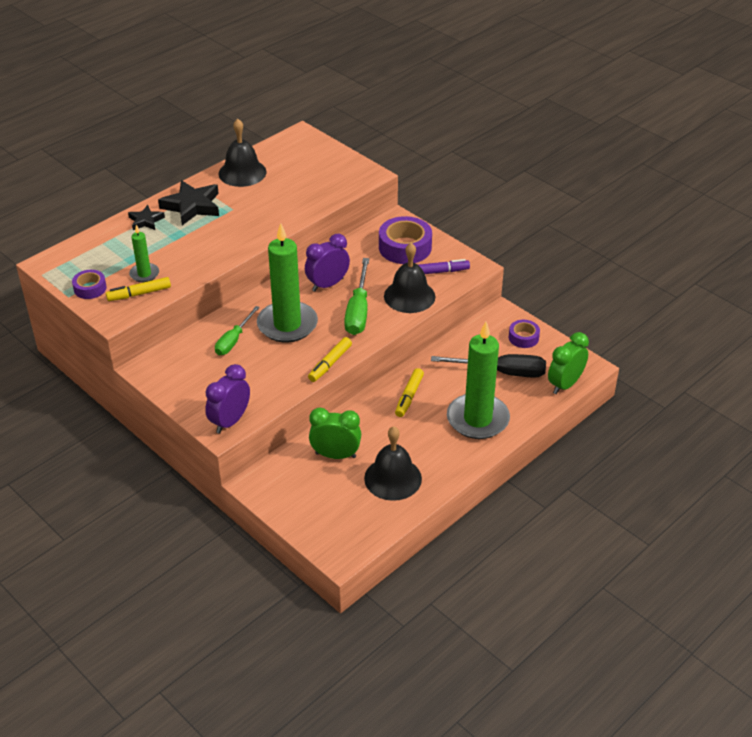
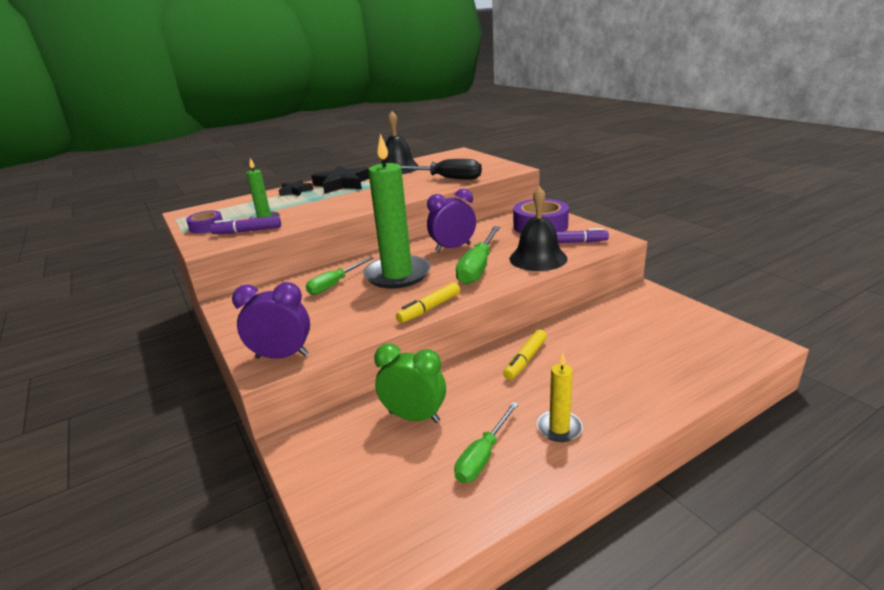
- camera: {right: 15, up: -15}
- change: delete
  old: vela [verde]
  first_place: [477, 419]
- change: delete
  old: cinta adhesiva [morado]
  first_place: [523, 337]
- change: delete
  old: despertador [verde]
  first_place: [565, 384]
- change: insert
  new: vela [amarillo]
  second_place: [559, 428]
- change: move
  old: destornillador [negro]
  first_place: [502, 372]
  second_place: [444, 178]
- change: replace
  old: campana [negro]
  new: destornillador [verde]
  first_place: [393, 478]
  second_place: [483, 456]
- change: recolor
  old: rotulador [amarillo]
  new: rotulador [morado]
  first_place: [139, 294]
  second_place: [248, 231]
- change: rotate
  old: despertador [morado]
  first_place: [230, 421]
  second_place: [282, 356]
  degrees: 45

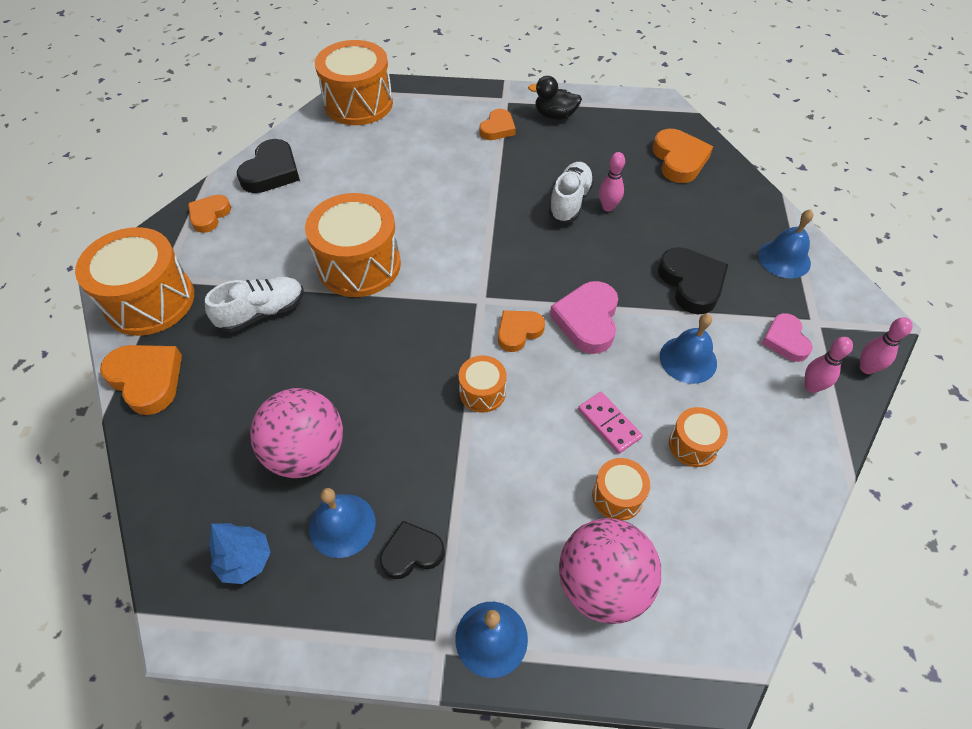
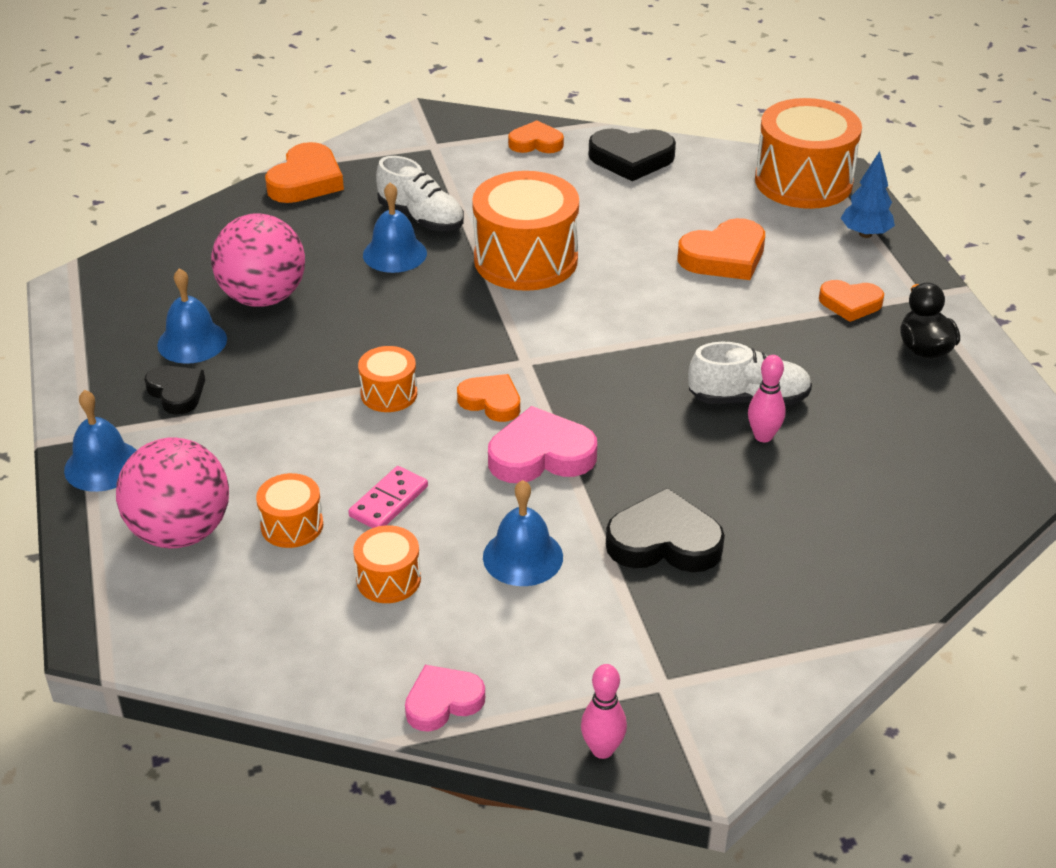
- camera: {right: 70, up: -15}
- change: delete
  old: tambor [naranja]
  first_place: [150, 301]
- change: delete
  old: bolo [rosa]
  first_place: [811, 386]
- change: move
  old: árbol [azul]
  first_place: [246, 561]
  second_place: [865, 234]
- change: move
  old: corazón [naranja]
  first_place: [679, 160]
  second_place: [724, 257]
- change: move
  old: campana [azul]
  first_place: [784, 259]
  second_place: [394, 254]
- change: move
  old: corazón [rosa]
  first_place: [785, 340]
  second_place: [443, 702]
- change: rotate
  old: corazón [negro]
  first_place: [691, 283]
  second_place: [664, 541]
  degrees: -135

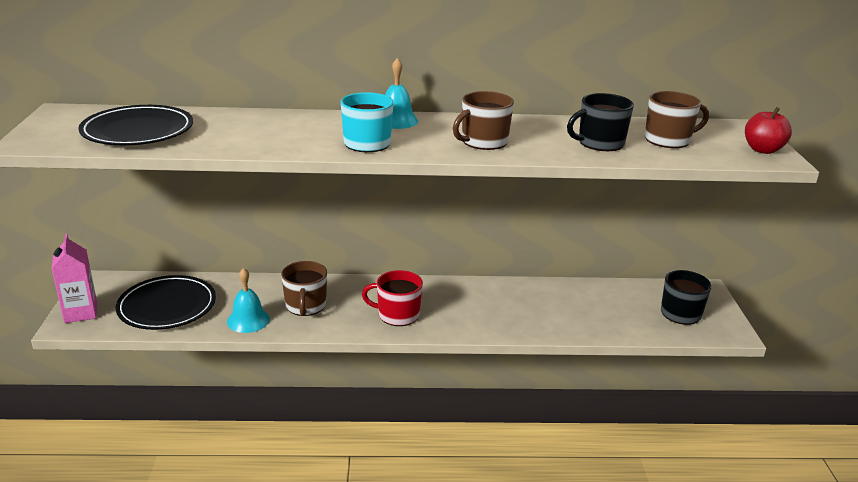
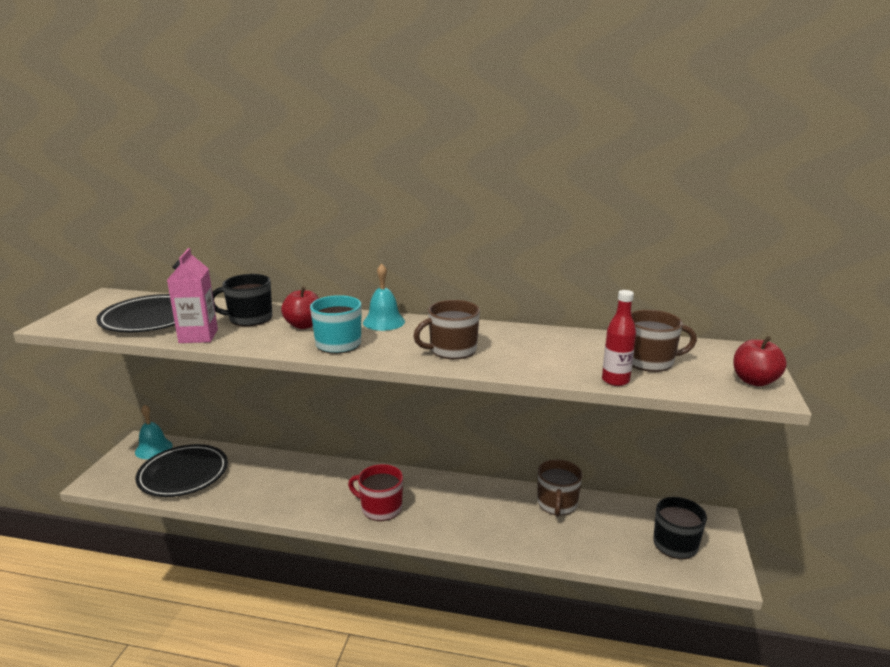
- camera: {right: 15, up: -5}
- change: insert
  new: manzana [rojo]
  second_place: [304, 325]
- change: insert
  new: botella [rojo]
  second_place: [615, 380]
- change: move
  old: cartón de leche [rosa]
  first_place: [81, 313]
  second_place: [198, 336]
- change: move
  old: campana [turquesa]
  first_place: [248, 320]
  second_place: [153, 449]
- change: move
  old: taza [marrón]
  first_place: [305, 306]
  second_place: [557, 504]
- change: move
  old: taza [negro]
  first_place: [600, 143]
  second_place: [249, 319]

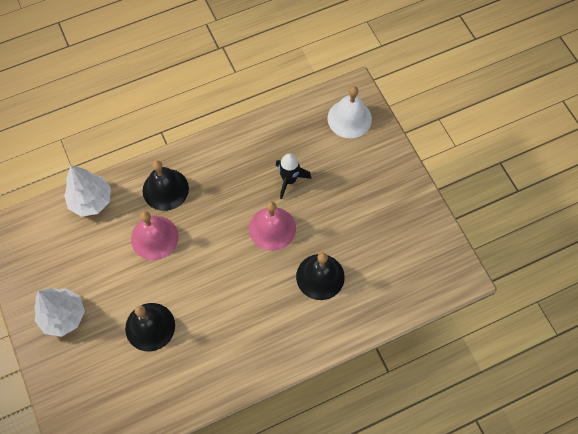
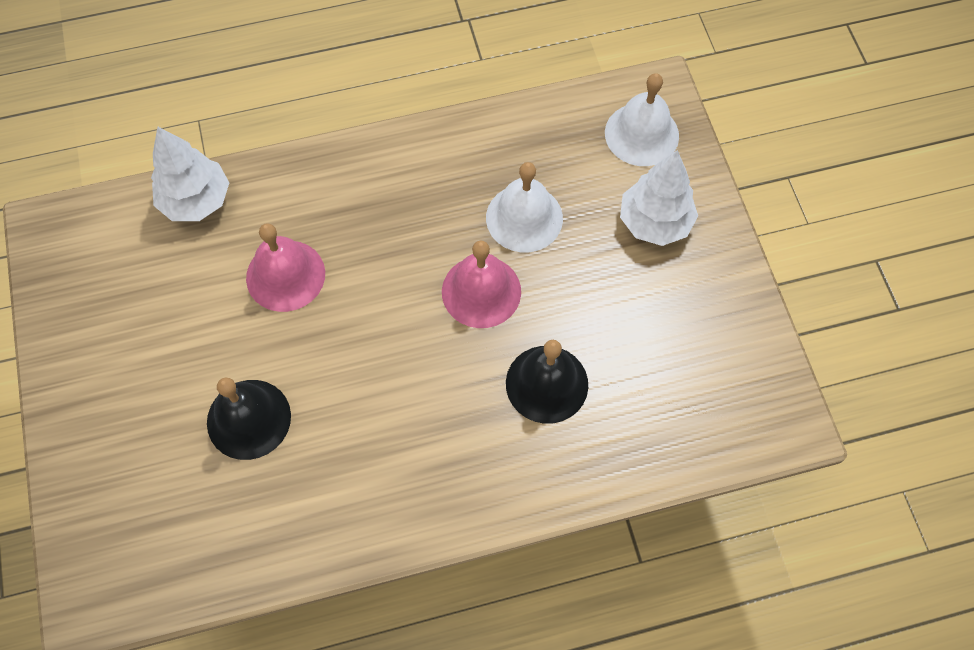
- camera: {right: 10, up: 0}
- change: delete
  old: campana [negro]
  first_place: [165, 189]
- change: move
  old: árbol [blanco]
  first_place: [63, 316]
  second_place: [654, 222]
- change: replace
  old: cohete [negro]
  new: campana [blanco]
  first_place: [289, 180]
  second_place: [524, 218]

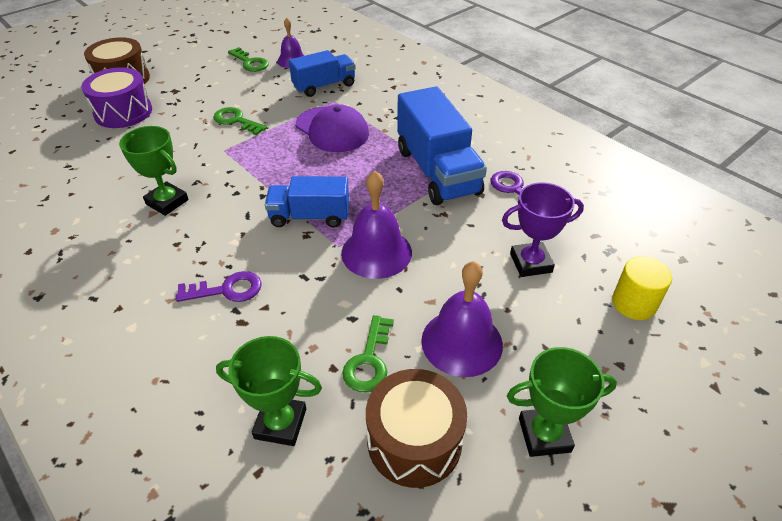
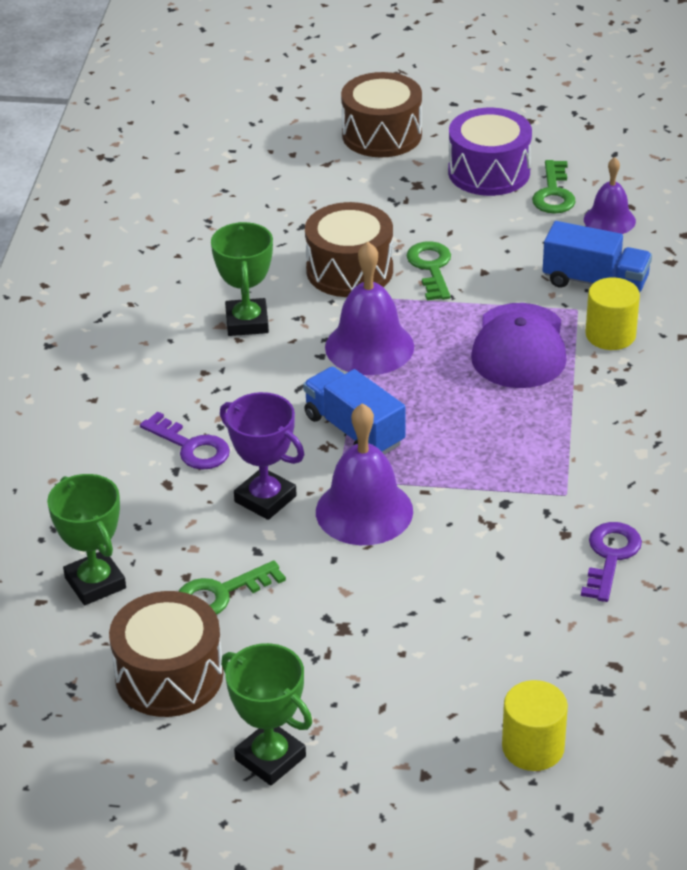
- camera: {right: 50, up: -5}
- change: delete
  old: camión [azul]
  first_place: [437, 171]
- change: insert
  new: tambor [marrón]
  second_place: [349, 270]
- change: insert
  new: cilindro [amarillo]
  second_place: [610, 335]
- change: move
  old: tambor [morado]
  first_place: [123, 112]
  second_place: [489, 172]
- change: move
  old: campana [morado]
  first_place: [462, 342]
  second_place: [369, 346]
- change: move
  old: trofeo [morado]
  first_place: [530, 263]
  second_place: [265, 499]

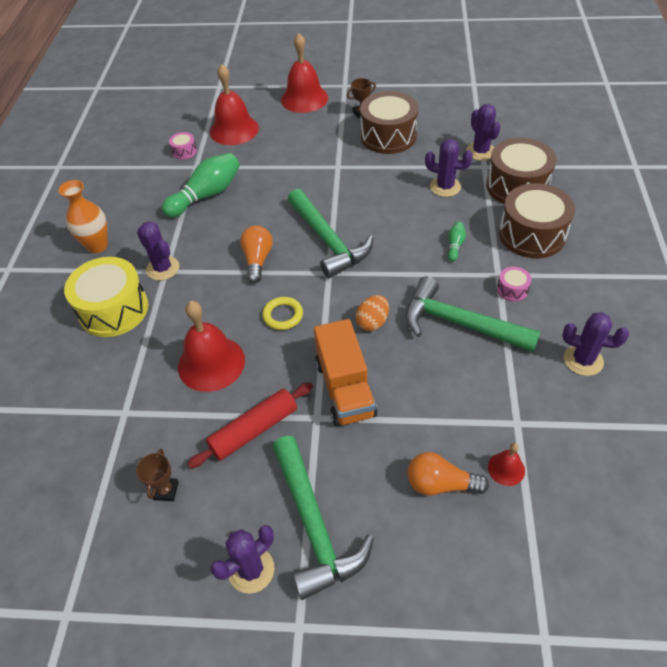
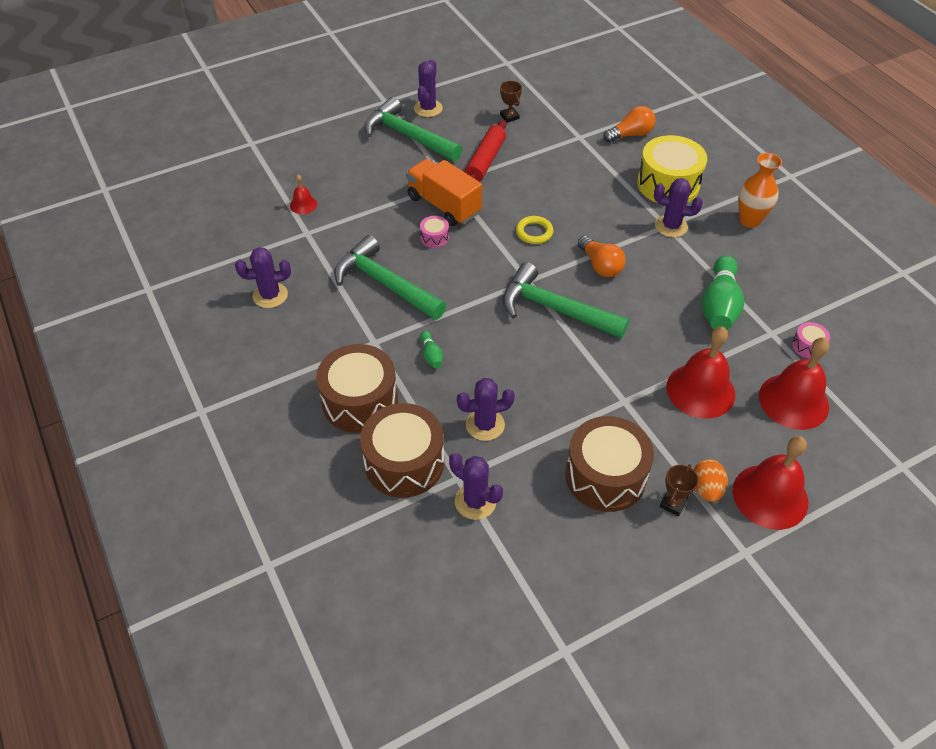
- camera: {right: 145, up: 0}
- change: move
  old: campana [rojo]
  first_place: [211, 363]
  second_place: [700, 390]
- change: move
  old: huevo [naranja]
  first_place: [372, 322]
  second_place: [706, 489]
- change: move
  old: bombilla [naranja]
  first_place: [440, 484]
  second_place: [630, 135]
- change: move
  old: tambor [rosa]
  first_place: [512, 290]
  second_place: [434, 237]
- change: rotate
  old: martillo [verde]
  first_place: [460, 324]
  second_place: [385, 284]
  degrees: -135

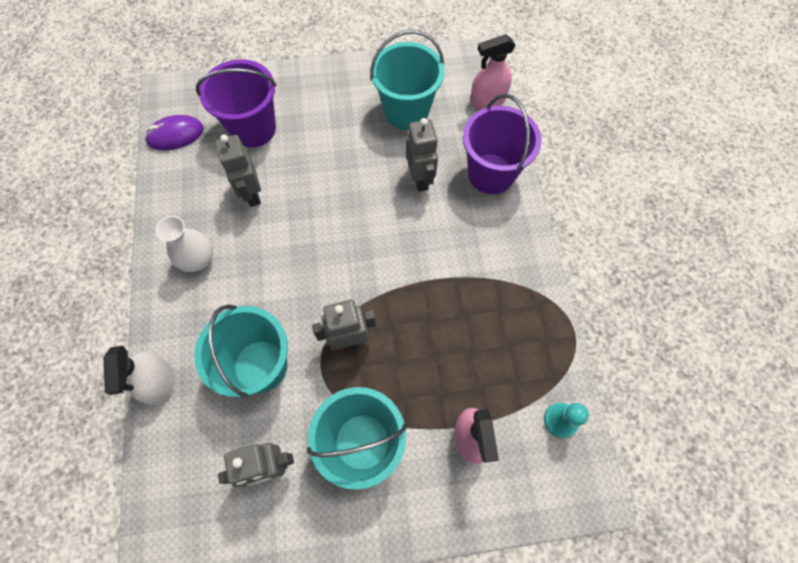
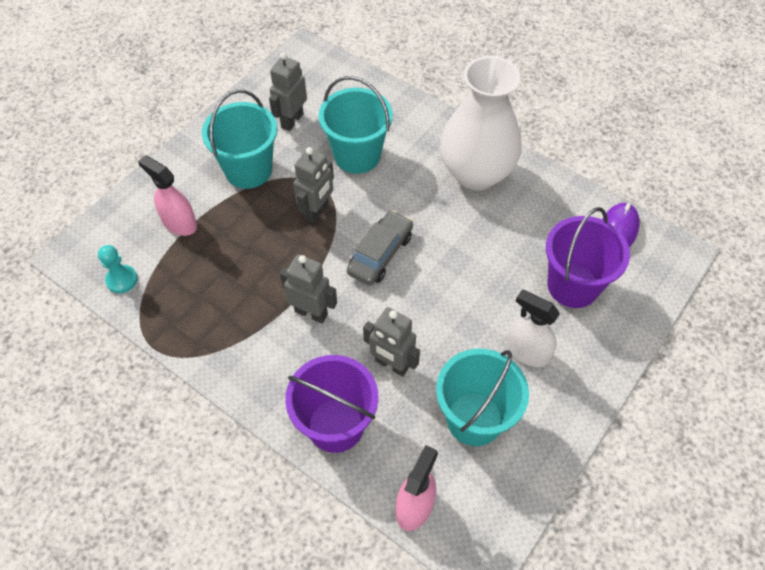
- camera: {right: 135, up: -10}
- change: insert
  new: coche [gris]
  second_place: [380, 254]
- change: move
  old: pulverizador [blanco]
  first_place: [160, 383]
  second_place: [527, 351]
- change: move
  old: robot [gris]
  first_place: [252, 194]
  second_place: [311, 312]
- change: resize
  old: florero [blanco]
  first_place: [198, 260]
  second_place: [476, 173]
  factor: 2.02

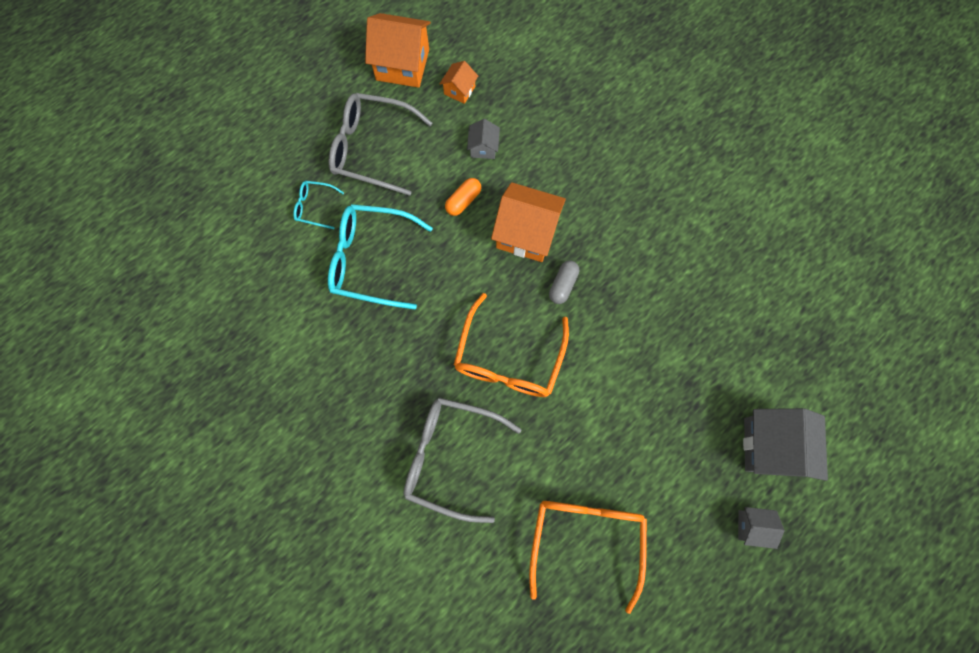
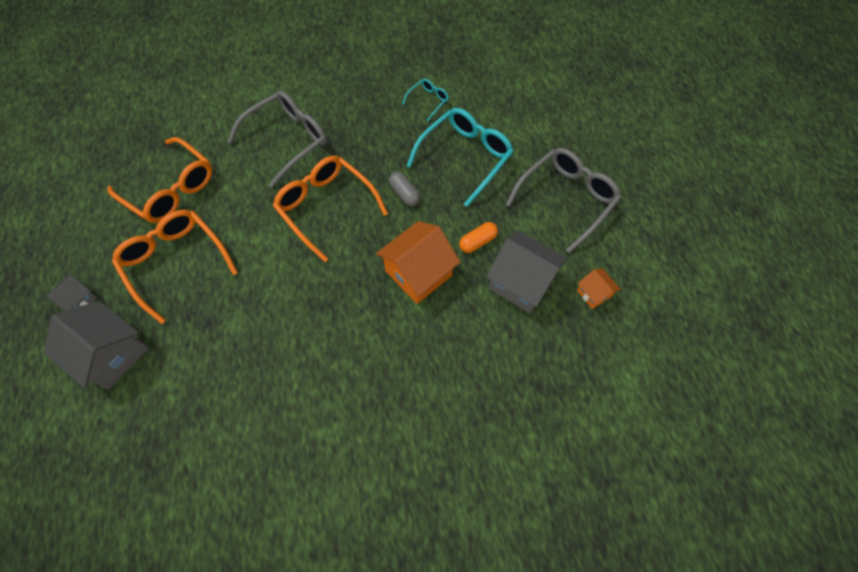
- camera: {right: 120, up: -10}
- change: delete
  old: casa [naranja]
  first_place: [402, 64]
- change: insert
  new: gafas [naranja]
  second_place: [175, 262]
- change: move
  old: gafas [turquesa]
  first_place: [314, 207]
  second_place: [428, 101]
- change: move
  old: cápsula [gris]
  first_place: [563, 285]
  second_place: [404, 193]
- change: rotate
  old: cápsula [naranja]
  first_place: [463, 201]
  second_place: [477, 241]
  degrees: 75
- change: resize
  old: casa [gris]
  first_place: [483, 148]
  second_place: [521, 282]
  factor: 1.97

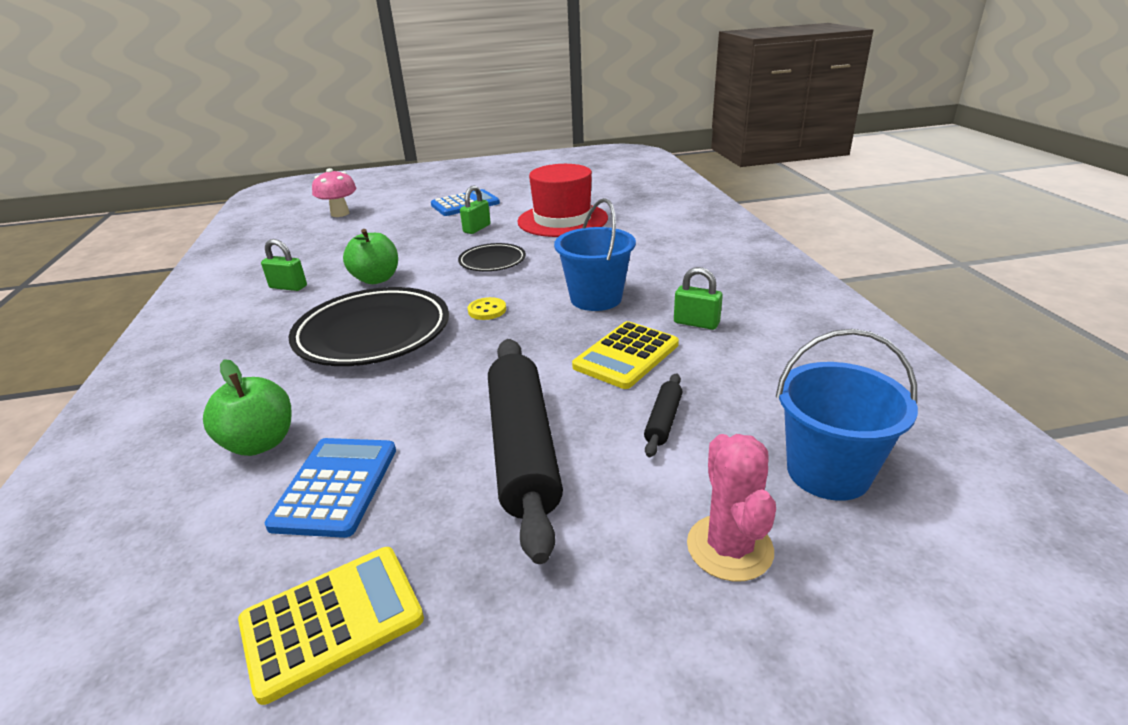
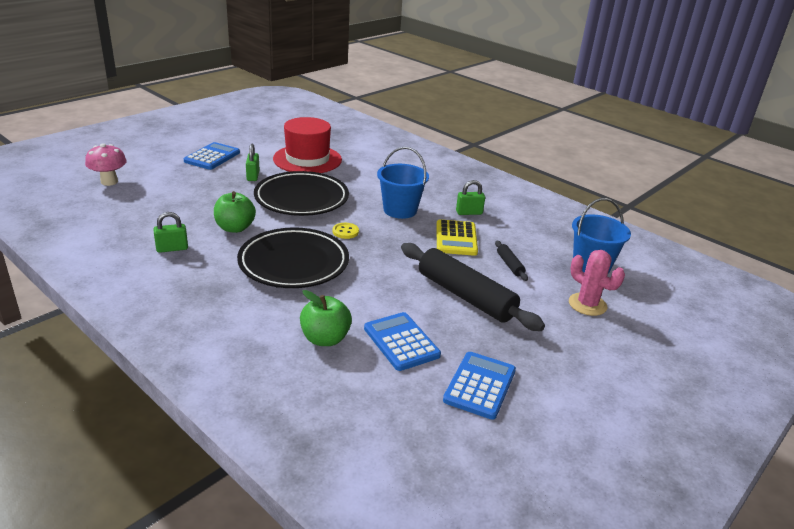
- camera: {right: -40, up: 0}
- change: recolor
  old: calculadora [amarillo]
  new: calculadora [azul]
  first_place: [332, 620]
  second_place: [479, 385]
- change: resize
  old: plato [negro]
  first_place: [492, 261]
  second_place: [301, 199]
  factor: 1.89

